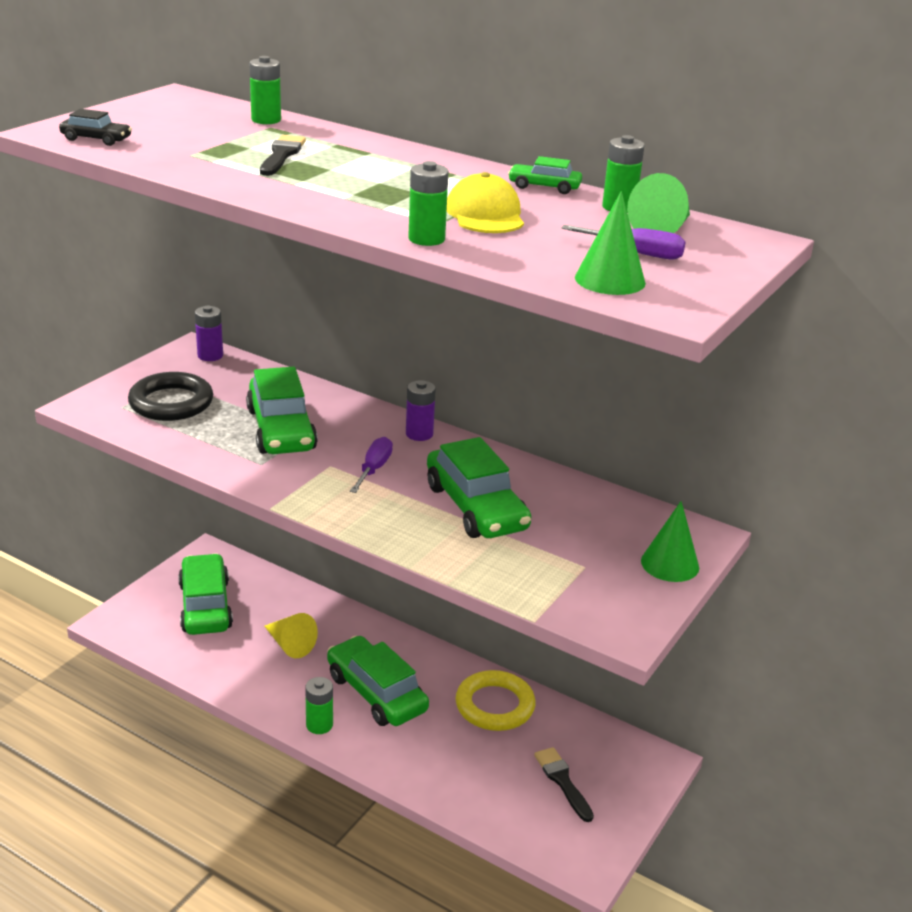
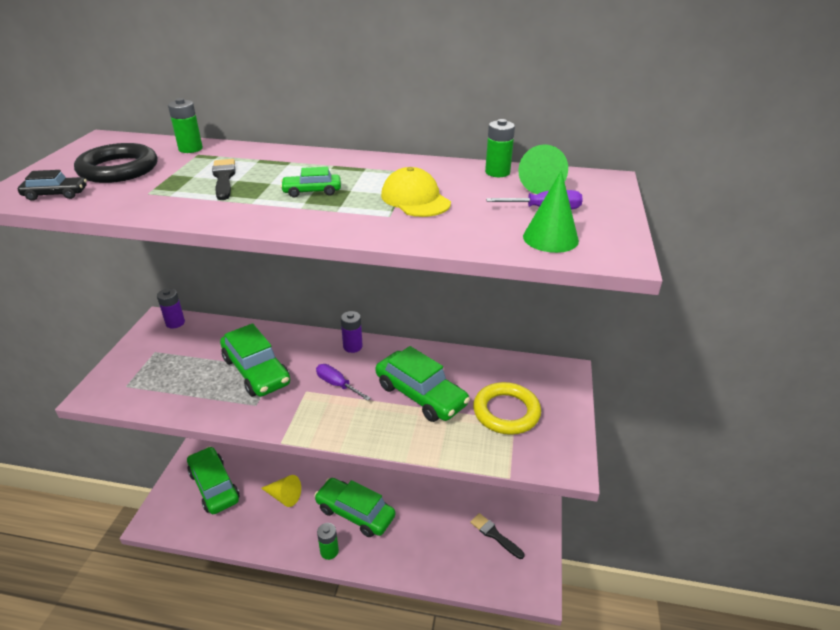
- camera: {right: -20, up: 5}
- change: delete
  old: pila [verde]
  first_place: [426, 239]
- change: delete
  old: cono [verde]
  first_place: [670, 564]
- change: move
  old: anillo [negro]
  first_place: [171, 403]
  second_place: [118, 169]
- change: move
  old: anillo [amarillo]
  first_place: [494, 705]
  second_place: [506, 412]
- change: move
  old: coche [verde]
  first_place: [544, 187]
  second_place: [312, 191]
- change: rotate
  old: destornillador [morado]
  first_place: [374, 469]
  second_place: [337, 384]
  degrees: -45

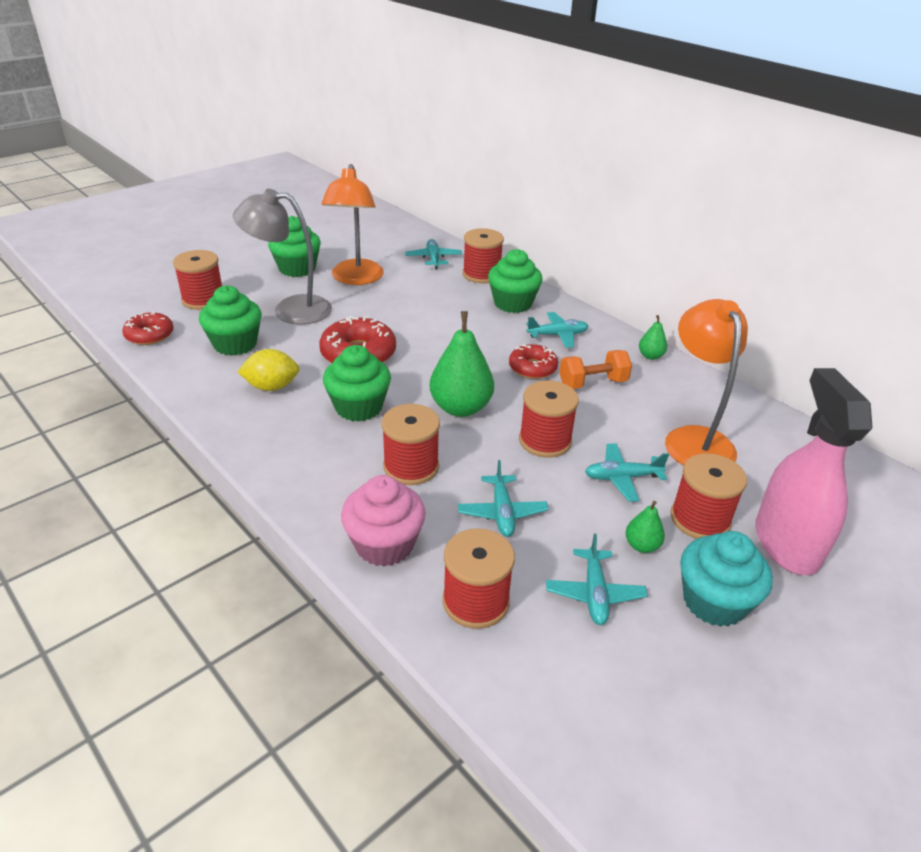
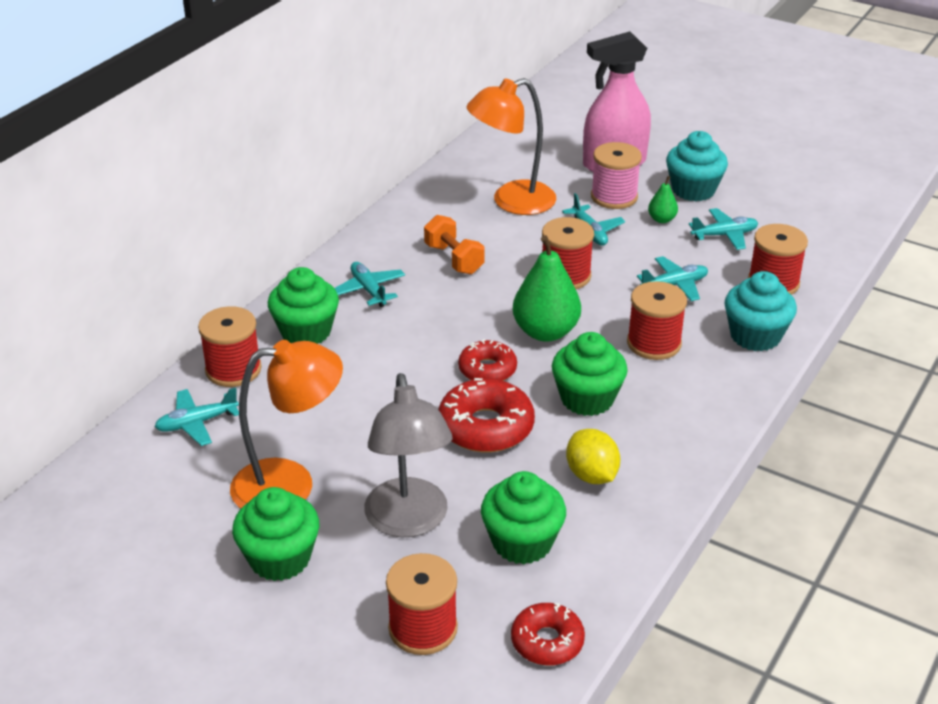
- camera: {right: -105, up: 0}
- change: delete
  old: pera [verde]
  first_place: [650, 356]
- change: move
  old: rosquilla [rojo]
  first_place: [532, 368]
  second_place: [487, 369]
- change: recolor
  old: magdalena [rosa]
  new: magdalena [turquesa]
  first_place: [384, 544]
  second_place: [755, 336]
- change: recolor
  old: carrete [rojo]
  new: carrete [rosa]
  first_place: [700, 519]
  second_place: [614, 197]

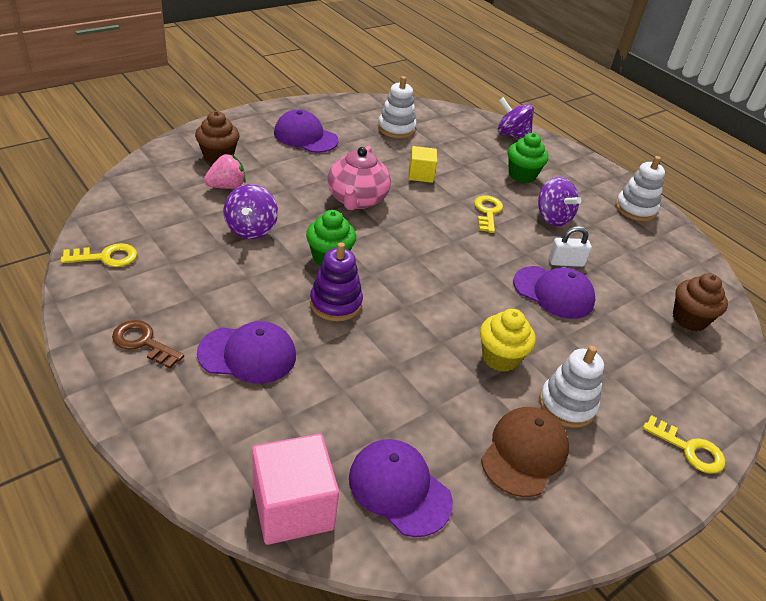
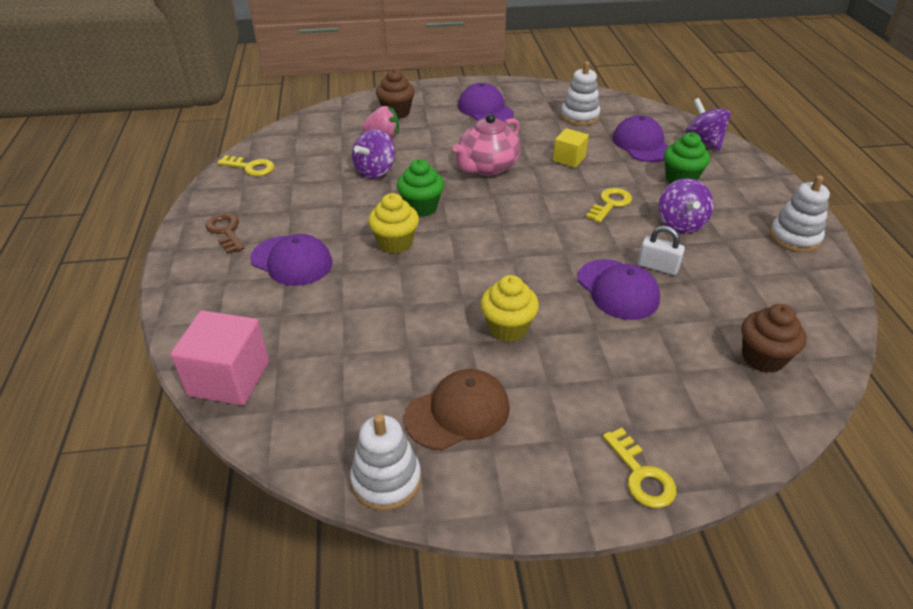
- camera: {right: 35, up: 0}
- change: move
  old: gorra [morado]
  first_place: [399, 489]
  second_place: [642, 144]
- change: move
  old: juguete apilable [blanco]
  first_place: [567, 405]
  second_place: [386, 480]
- change: replace
  old: juguete apilable [morado]
  new: magdalena [amarillo]
  first_place: [335, 303]
  second_place: [395, 243]

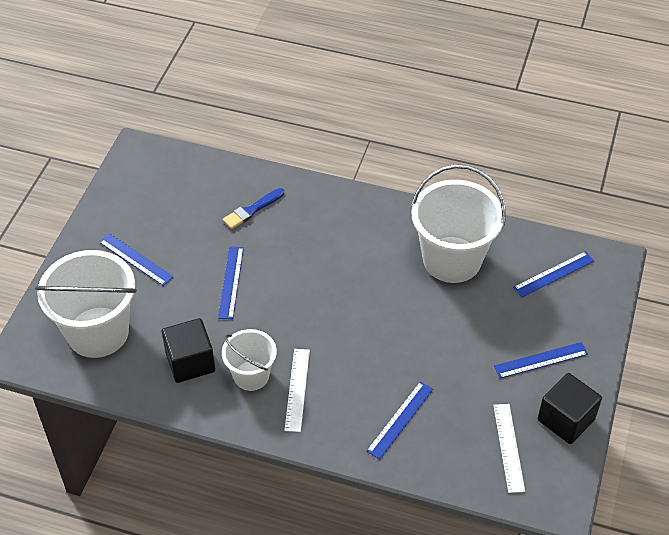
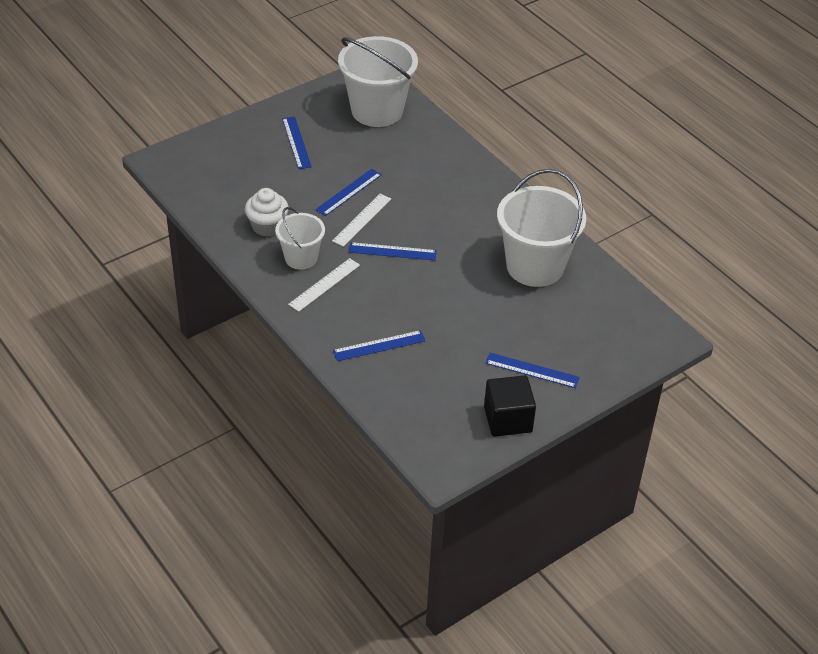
- camera: {right: 35, up: -5}
- change: delete
  old: pincel [azul]
  first_place: [252, 210]
- change: move
  old: balde [blanco]
  first_place: [98, 332]
  second_place: [377, 110]
- change: move
  old: regla [blanco]
  first_place: [508, 447]
  second_place: [362, 219]
- change: move
  old: regla [azul]
  first_place: [553, 274]
  second_place: [392, 251]
- change: replace
  old: cubo [negro]
  new: magdalena [blanco]
  first_place: [190, 362]
  second_place: [267, 226]

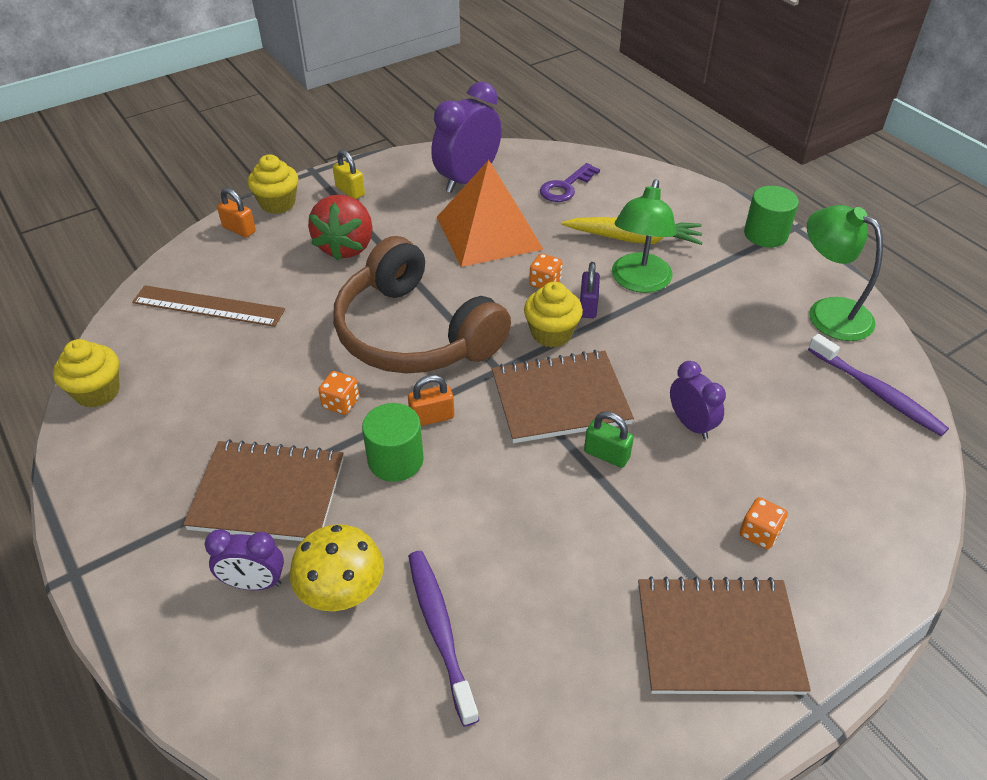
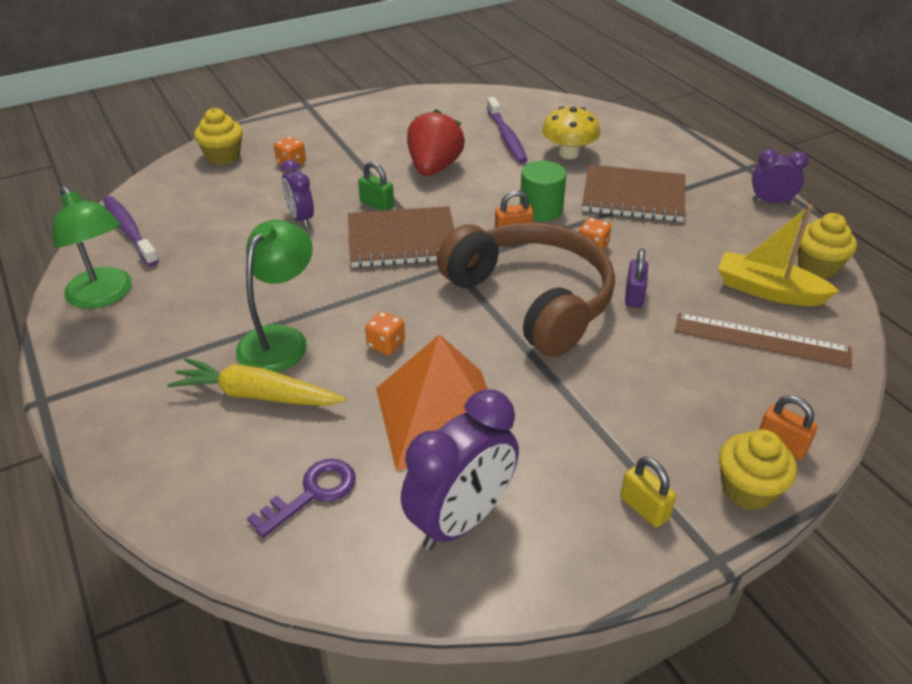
- camera: {right: -175, up: -5}
- change: delete
  old: cuaderno [marrón]
  first_place: [718, 638]
- change: delete
  old: cilindro [verde]
  first_place: [765, 234]
- change: insert
  new: barco [amarillo]
  second_place: [768, 291]
- change: move
  old: despertador [morado]
  first_place: [254, 583]
  second_place: [771, 202]
- change: move
  old: fresa [rojo]
  first_place: [346, 247]
  second_place: [434, 168]
- change: move
  old: magdalena [amarillo]
  first_place: [551, 333]
  second_place: [223, 157]
- change: move
  old: candado [morado]
  first_place: [588, 306]
  second_place: [634, 296]

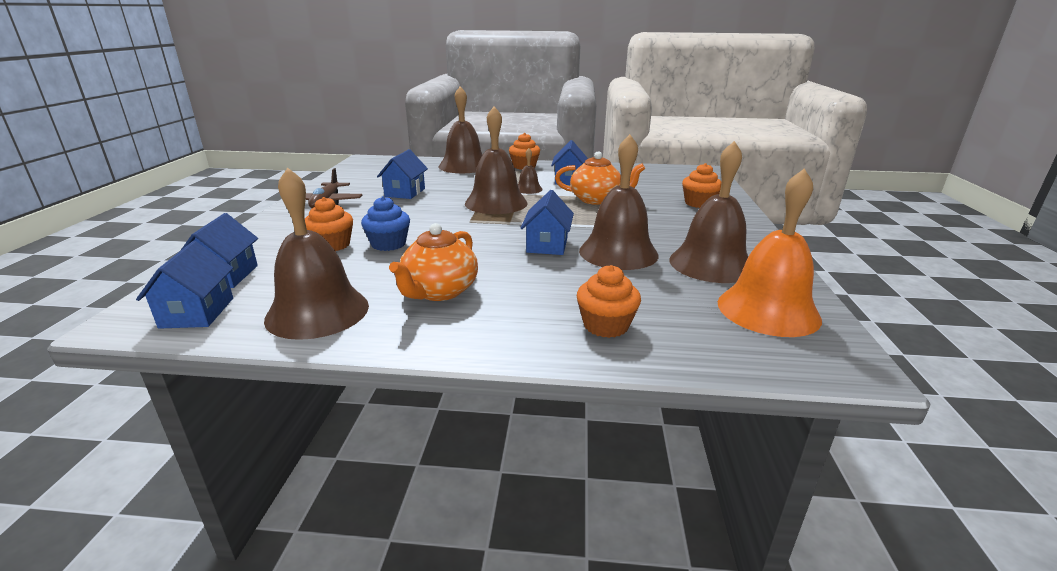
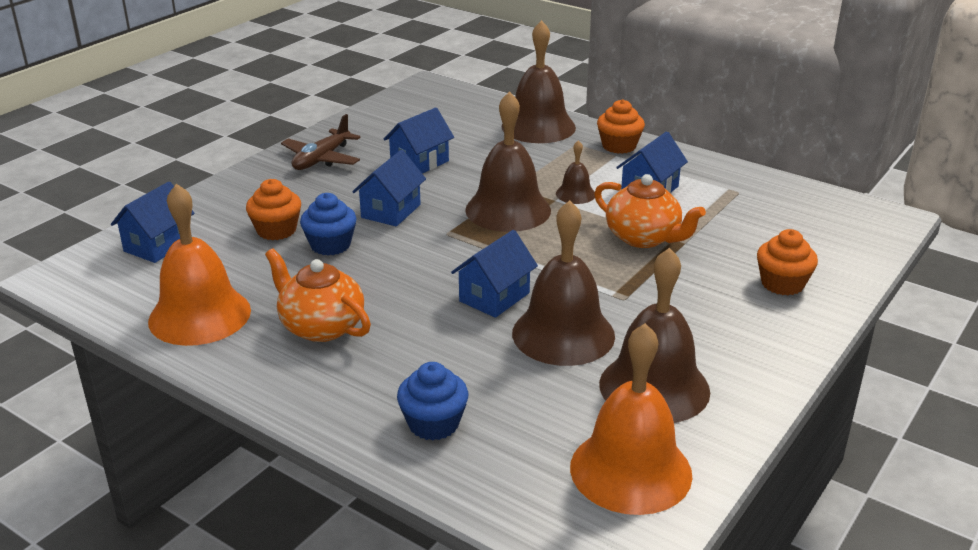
- camera: {right: 30, up: 5}
- change: move
  old: casa [azul]
  first_place: [197, 312]
  second_place: [391, 211]
- change: recolor
  old: campana [marrón]
  new: campana [naranja]
  first_place: [317, 312]
  second_place: [199, 315]
- change: recolor
  old: magdalena [naranja]
  new: magdalena [azul]
  first_place: [606, 325]
  second_place: [433, 423]
- change: rotate
  old: tetera [naranja]
  first_place: [439, 291]
  second_place: [321, 327]
  degrees: 75

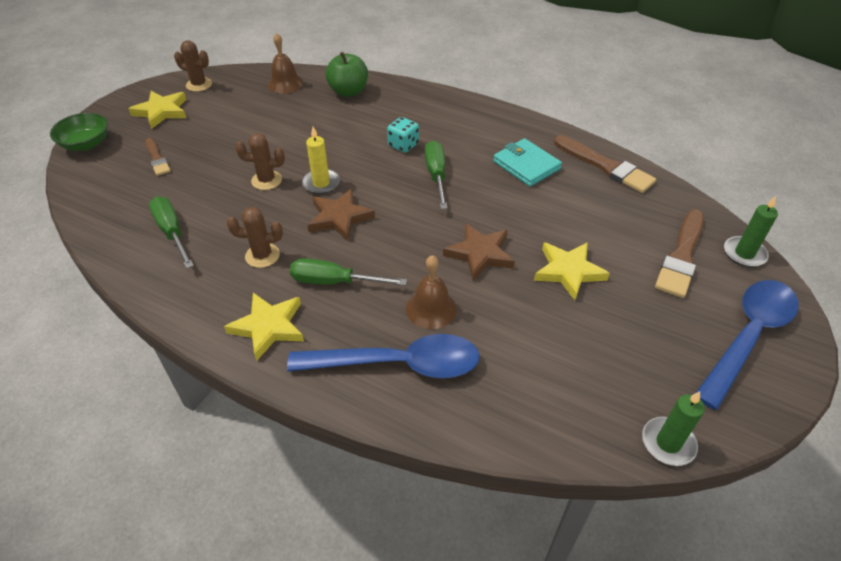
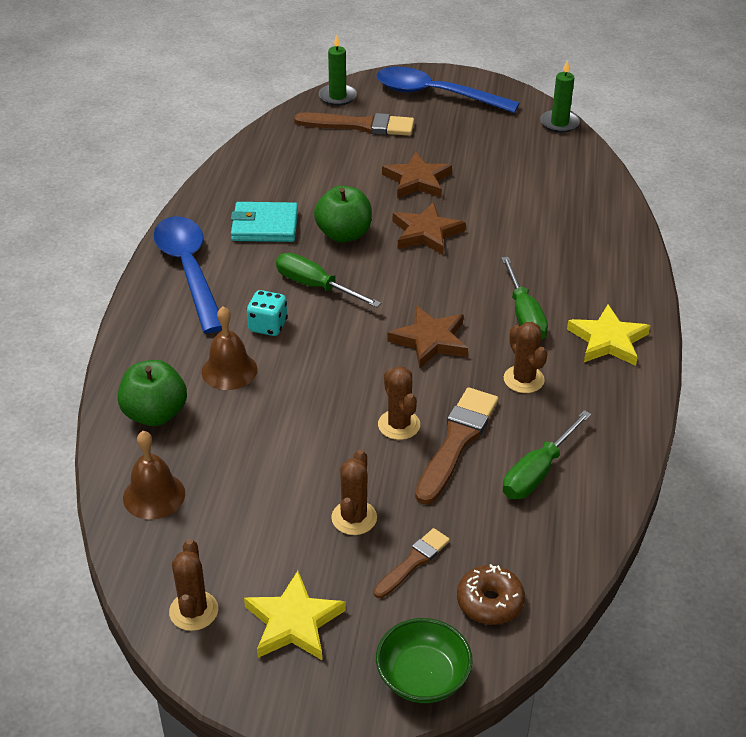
- camera: {right: -110, up: -5}
- change: delete
  old: vela [amarillo]
  first_place: [321, 183]
- change: insert
  new: manzana [verde]
  second_place: [344, 234]
- change: insert
  new: cactus [marrón]
  second_place: [354, 518]
- change: insert
  new: rosquilla [marrón]
  second_place: [489, 602]
- change: move
  old: cuchara [azul]
  first_place: [398, 364]
  second_place: [189, 270]
- change: move
  old: campana [marrón]
  first_place: [431, 308]
  second_place: [229, 370]
- change: move
  old: pincel [marrón]
  first_place: [606, 166]
  second_place: [457, 441]
- change: recolor
  old: estrella [amarillo]
  new: estrella [marrón]
  first_place: [568, 271]
  second_place: [417, 180]
- change: rotate
  old: destornillador [verde]
  first_place: [436, 175]
  second_place: [315, 286]
  degrees: 60
- change: rotate
  old: cartera [turquesa]
  first_place: [526, 165]
  second_place: [265, 226]
  degrees: 60

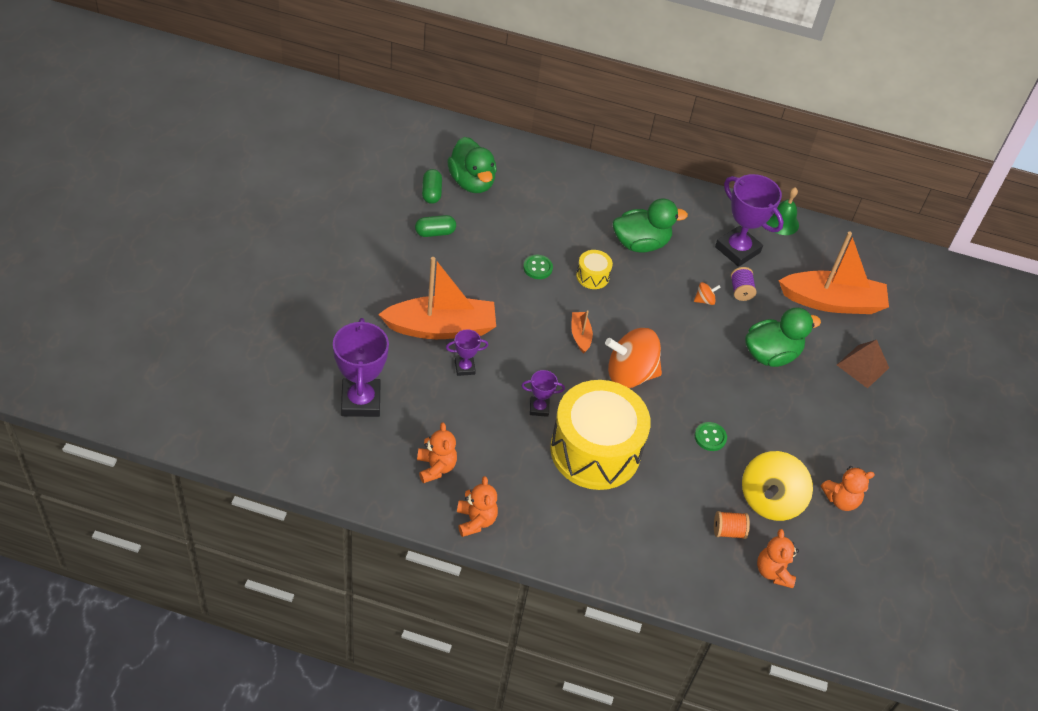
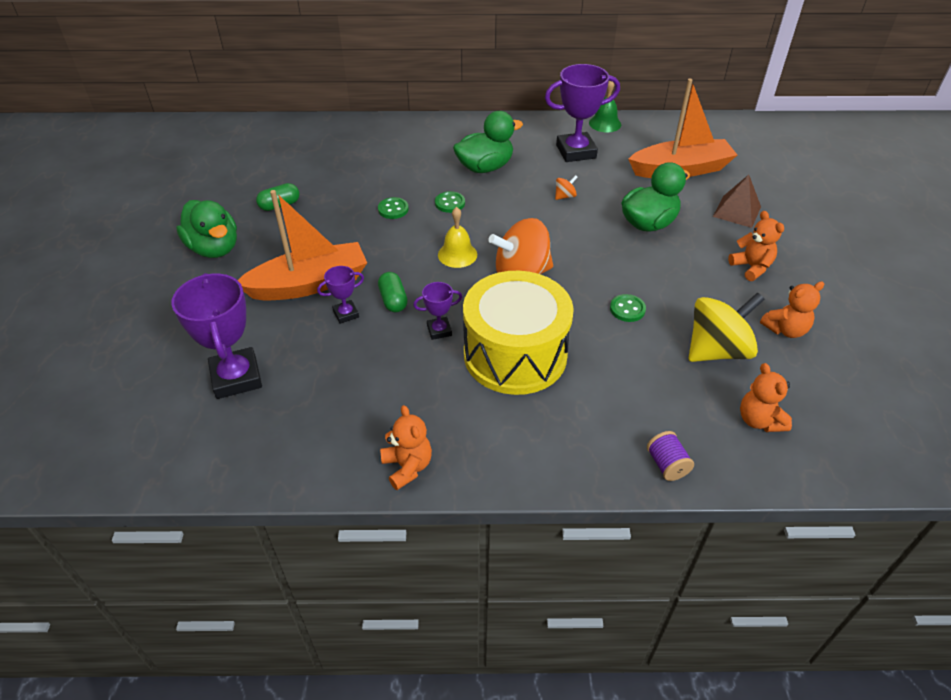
- camera: {right: -10, up: -5}
- change: delete
  old: carrete [naranja]
  first_place: [728, 531]
- change: move
  old: osito [naranja]
  first_place: [436, 467]
  second_place: [751, 267]
- change: move
  old: cápsula [verde]
  first_place: [431, 193]
  second_place: [393, 300]
- change: move
  old: pato [verde]
  first_place: [472, 182]
  second_place: [214, 248]
- change: move
  old: carrete [morado]
  first_place: [740, 291]
  second_place: [667, 465]
- change: replace
  old: barco [naranja]
  new: campana [amarillo]
  first_place: [580, 335]
  second_place: [457, 254]
- change: replace
  old: tambor [amarillo]
  new: botón [verde]
  first_place: [592, 276]
  second_place: [450, 203]
- change: rotate
  old: trofeo [morado]
  first_place: [737, 250]
  second_place: [576, 152]
  degrees: -45
- change: rotate
  old: peonza [amarillo]
  first_place: [770, 500]
  second_place: [717, 350]
  degrees: -135

